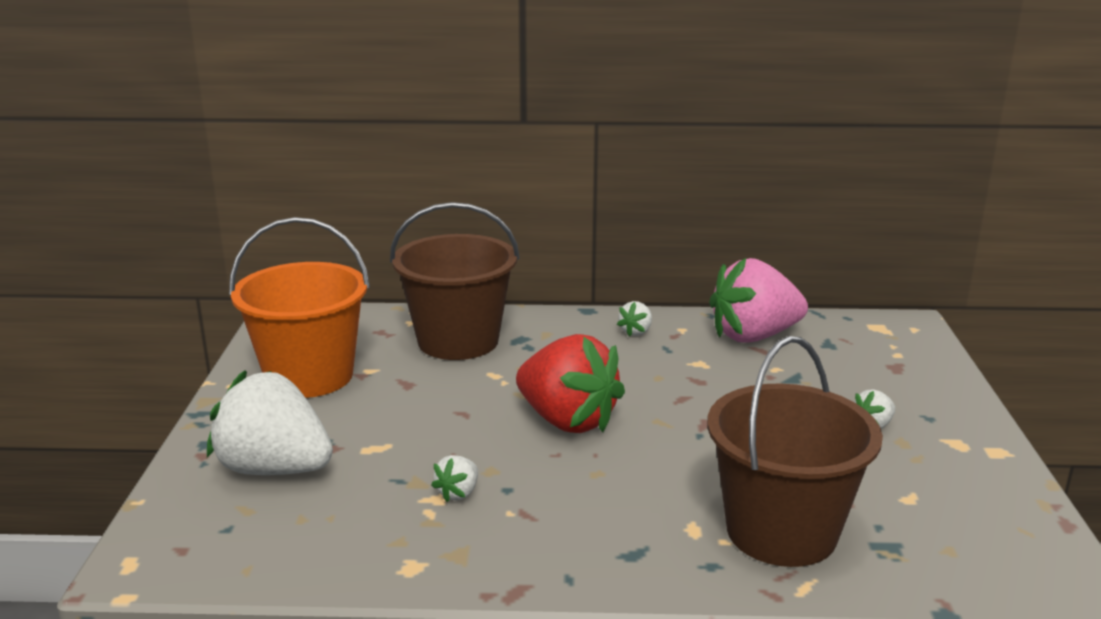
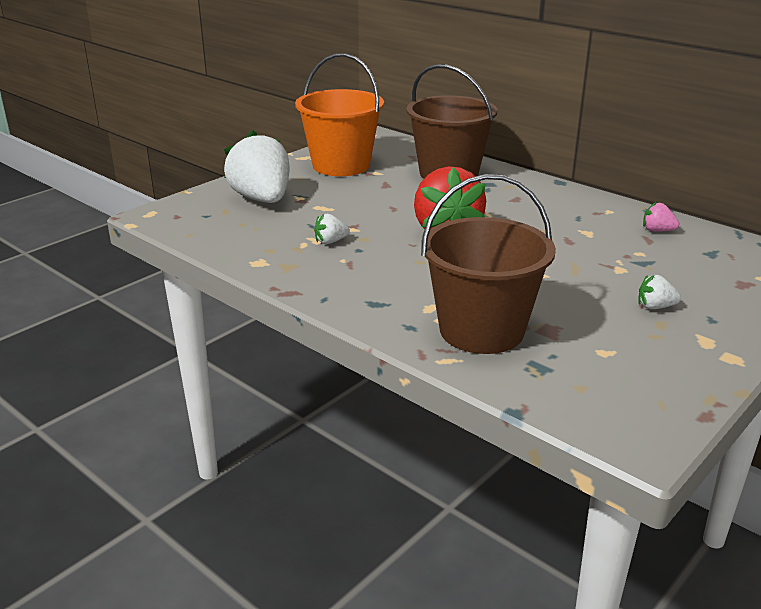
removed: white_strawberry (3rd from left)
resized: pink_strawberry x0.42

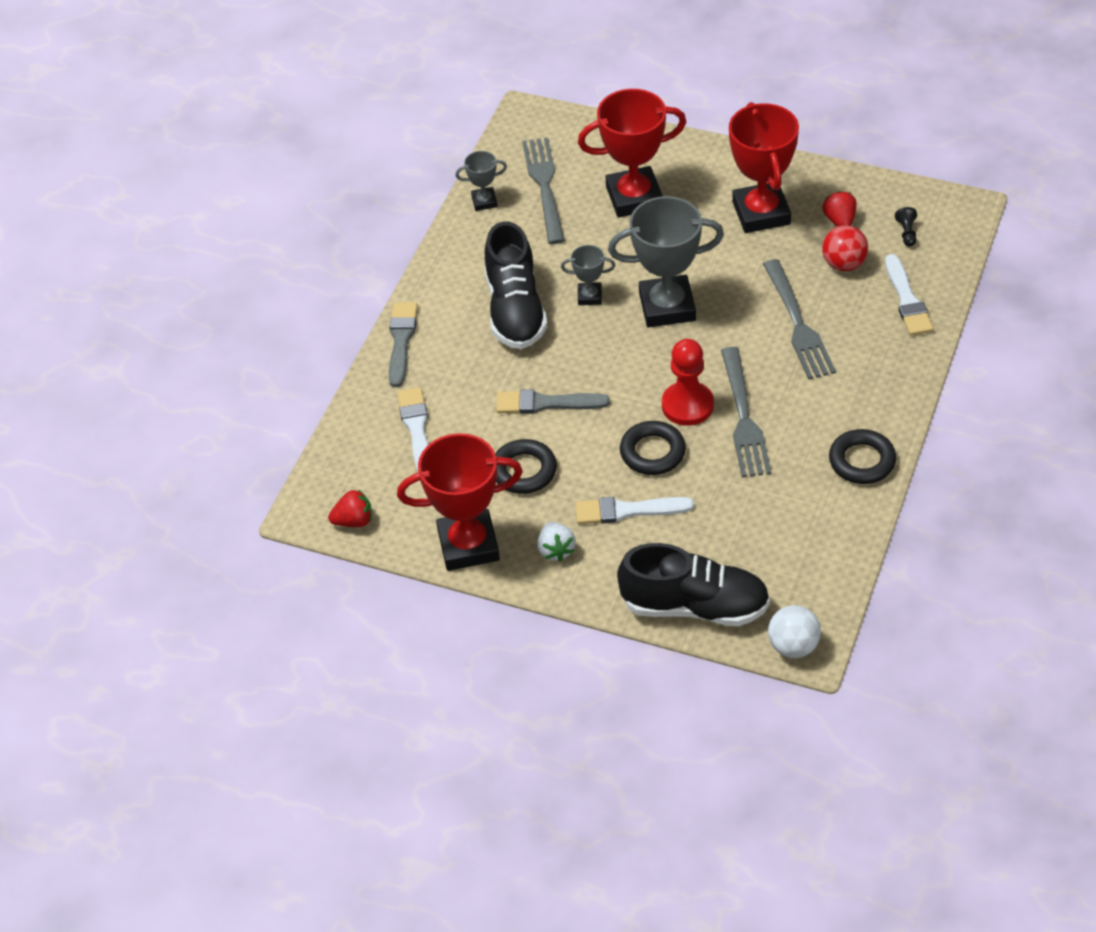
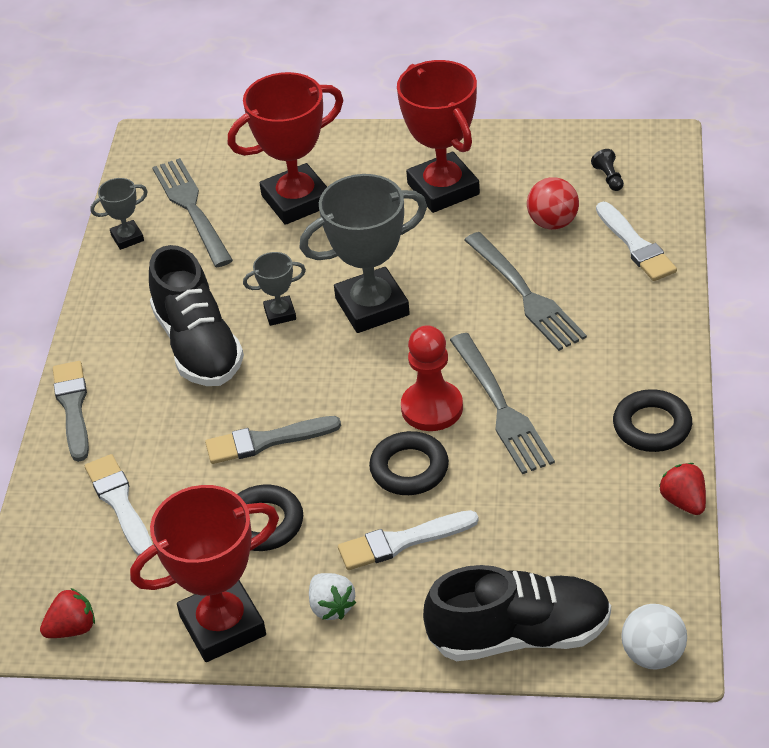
moved: red_strawberry (2nd from left)

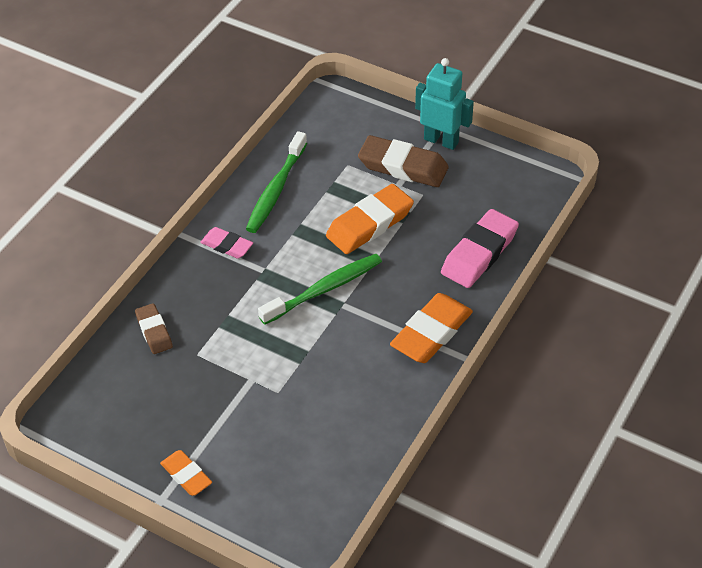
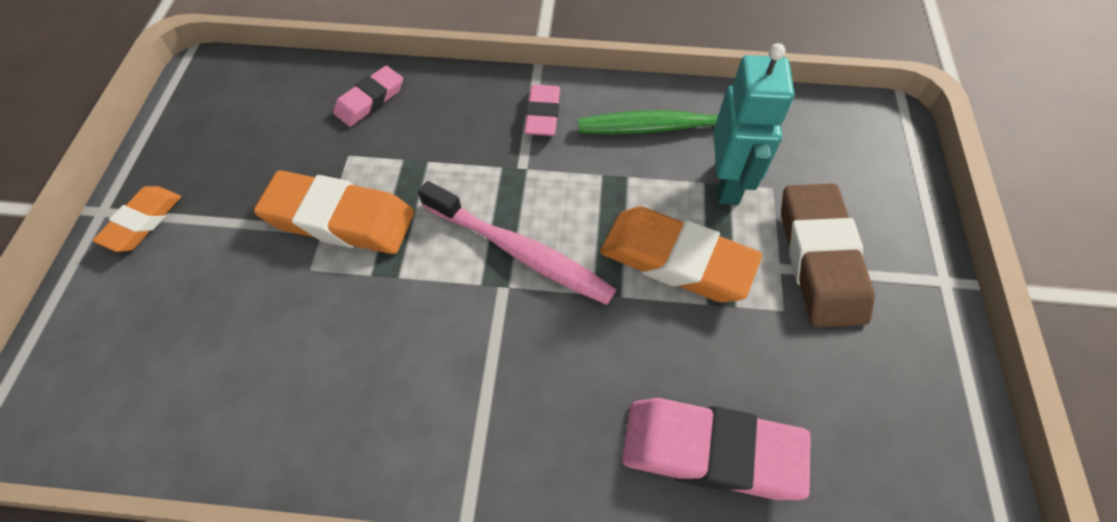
moved: orange_eraser (3rd from left in the first image) to orange_eraser (2nd from left); turquoise_robot
recoloured: brown_eraser (1st from left) to pink_eraser (1st from left); green_toothbrush (2nd from left) to pink_toothbrush

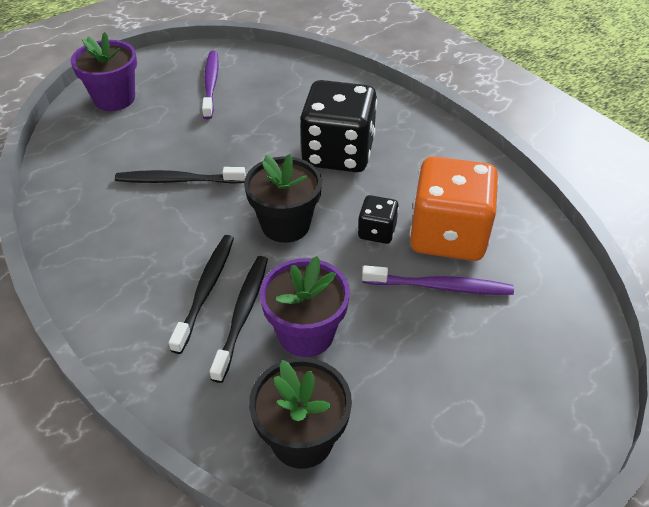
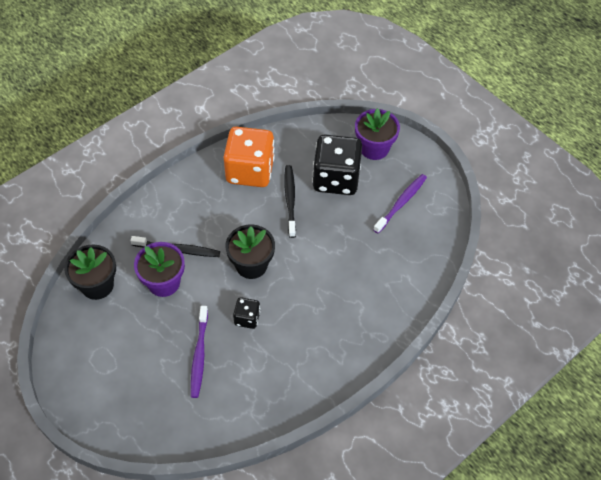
removed: black_toothbrush (2nd from left)
moved: black_dice (1st from left in the first image) to black_dice (2nd from left); orange_dice
turned: purple_toothbrush (1st from left in the first image) 45 degrees counterclockwise

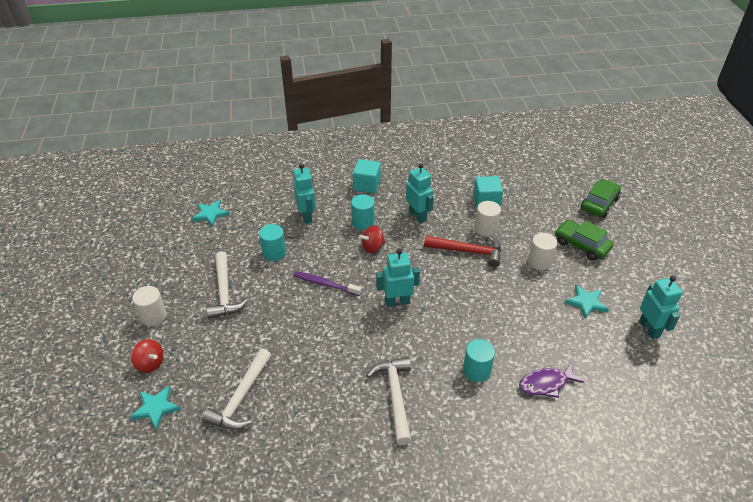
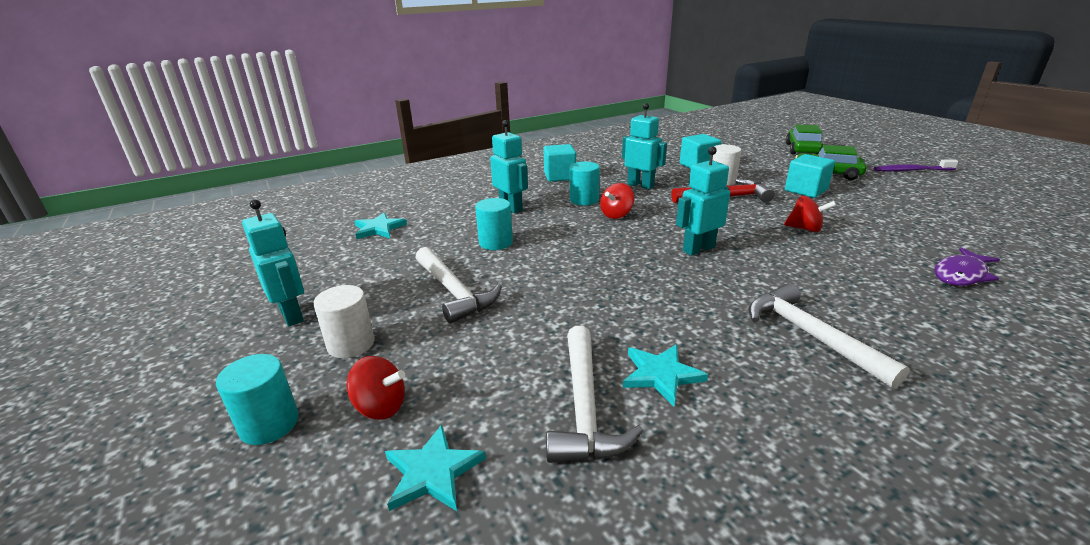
added: red_spinning_top (3rd from left)
moved: purple_toothbrush; turquoise_cylinder (3rd from left in the first image) to turquoise_cylinder (1st from left); turquoise_star (3rd from left); turquoise_robot (4th from left in the first image) to turquoise_robot (1st from left)
replaced: white_cylinder (3rd from left) to turquoise_cube (3rd from left)

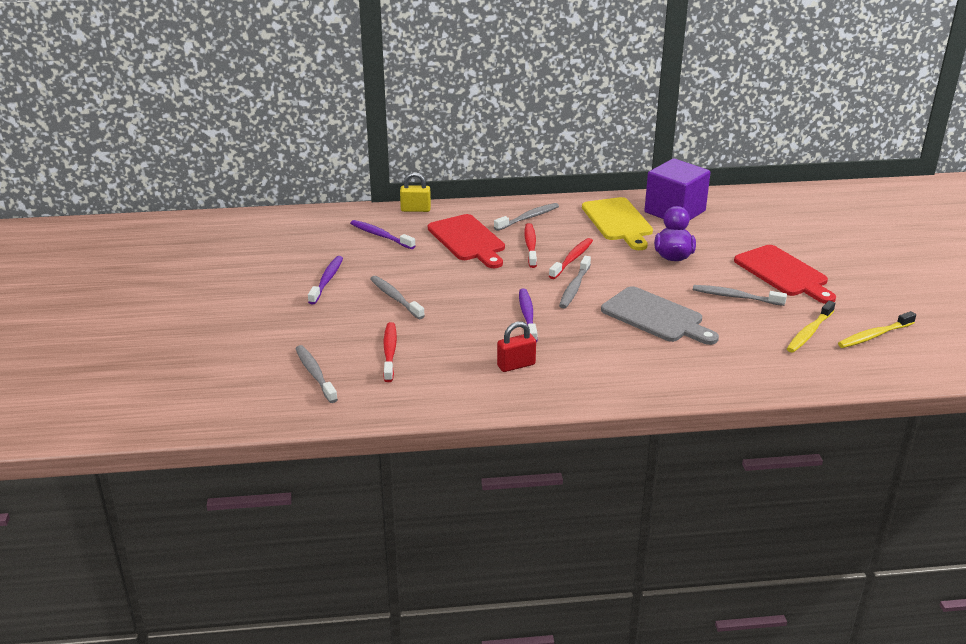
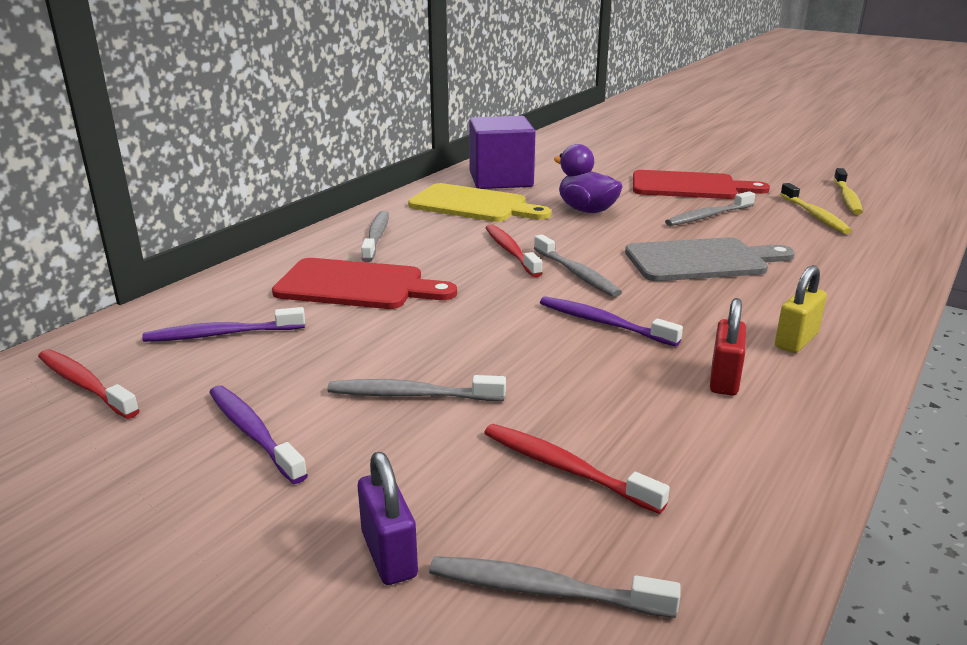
added: purple_padlock
moved: yellow_padlock; red_toothbrush (2nd from left in the first image) to red_toothbrush (1st from left)

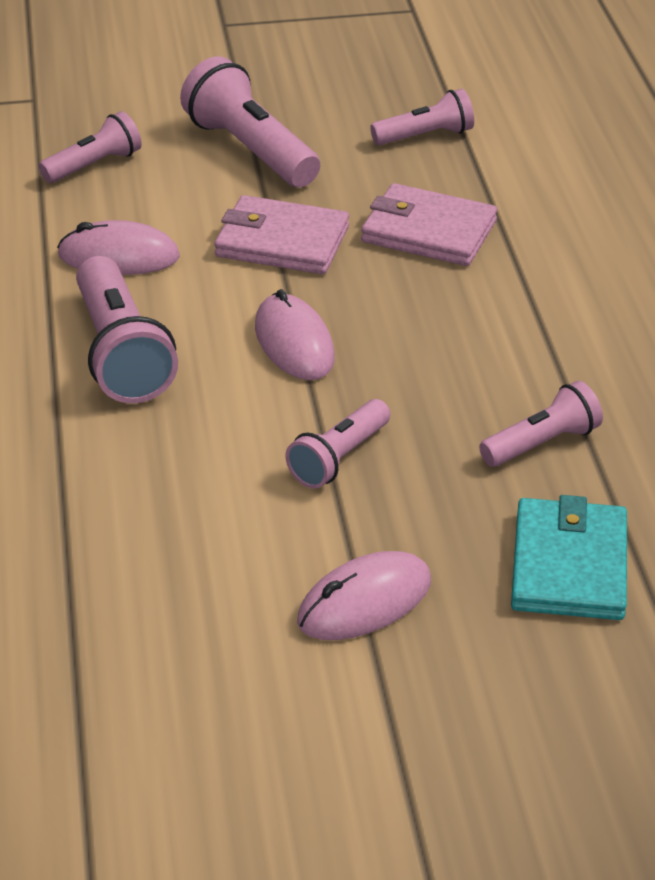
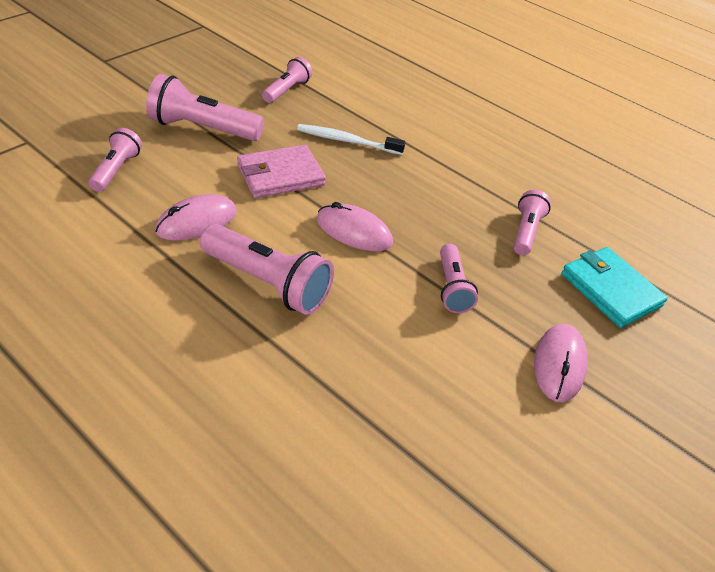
replaced: pink_wallet (2nd from left) to white_toothbrush

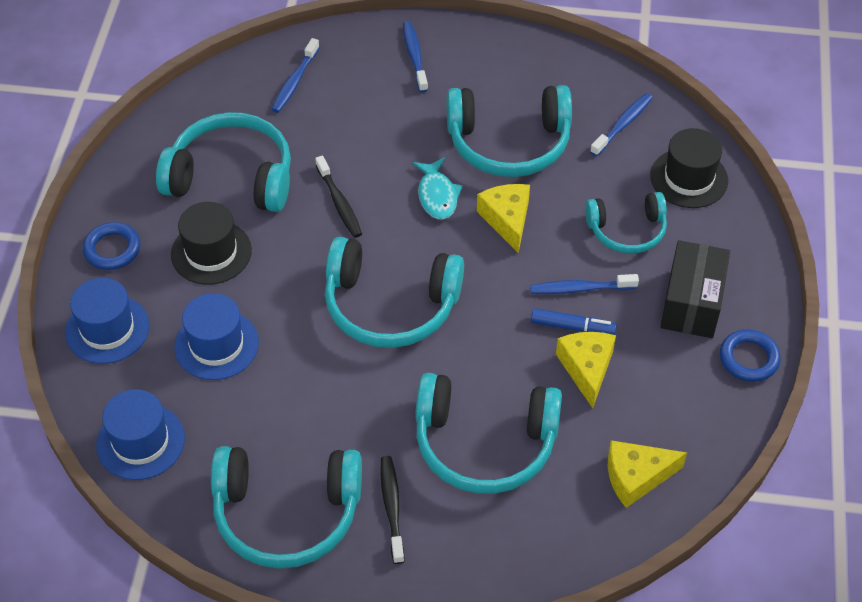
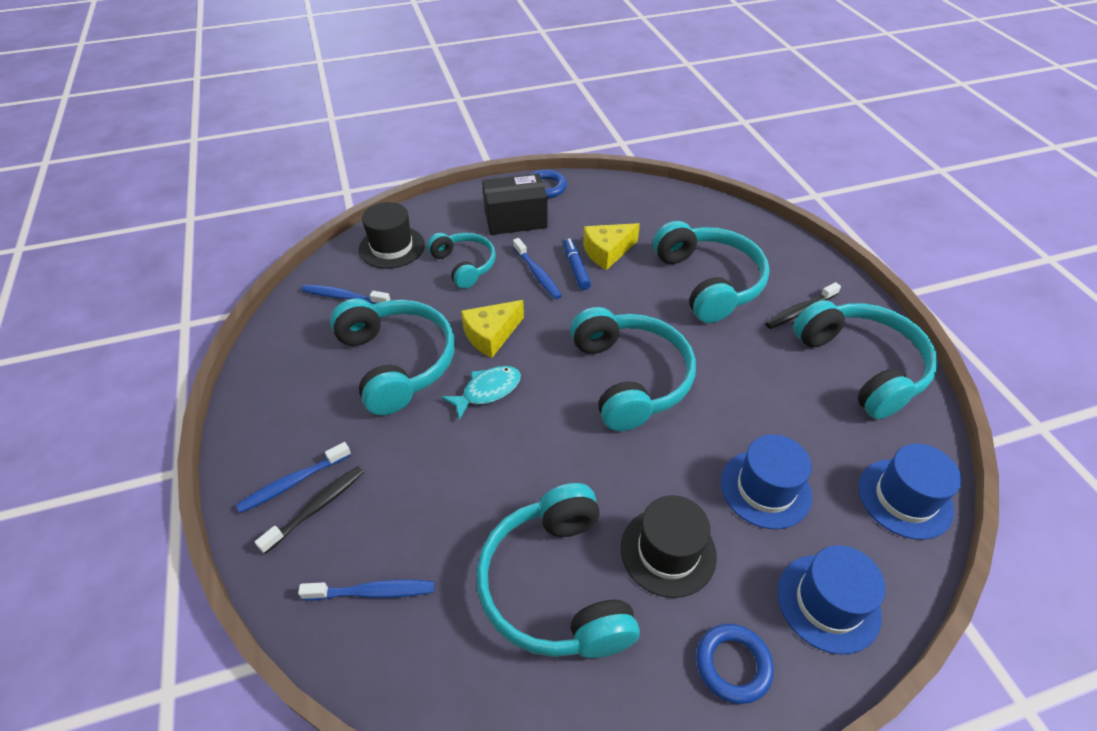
removed: yellow_cheese (3rd from left)
moved: black_toothbrush (1st from left)

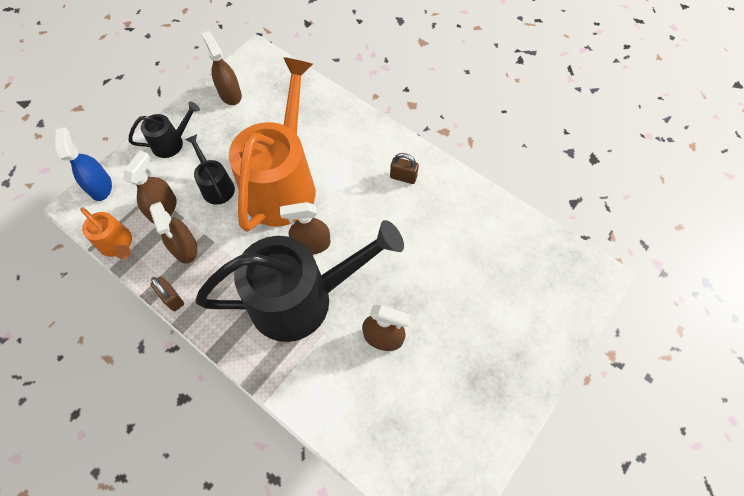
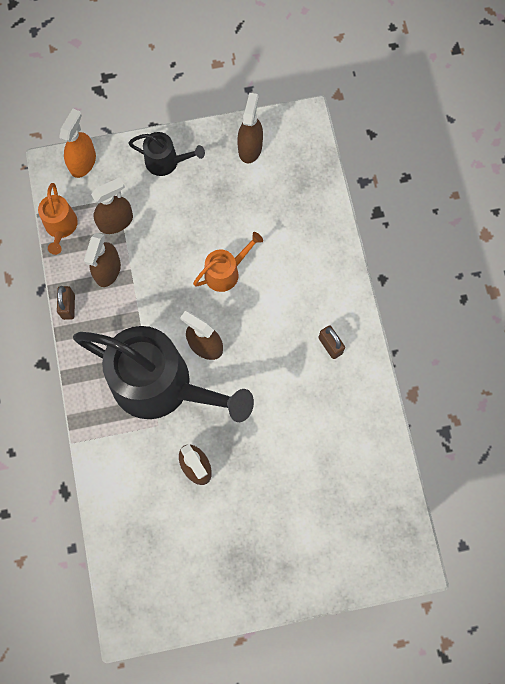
removed: black_watering_can (2nd from left)
recoloured: blue_spray_bottle to orange_spray_bottle
resized: orange_watering_can (2nd from left) x0.45

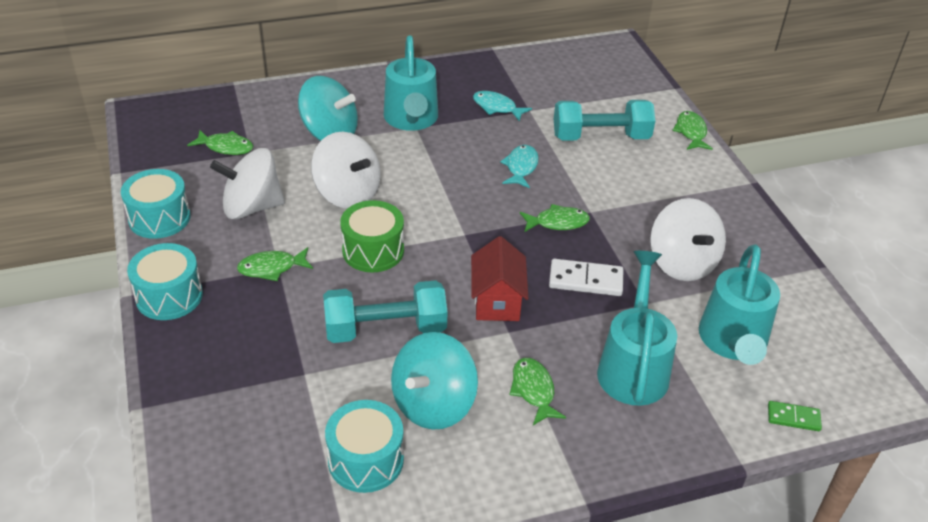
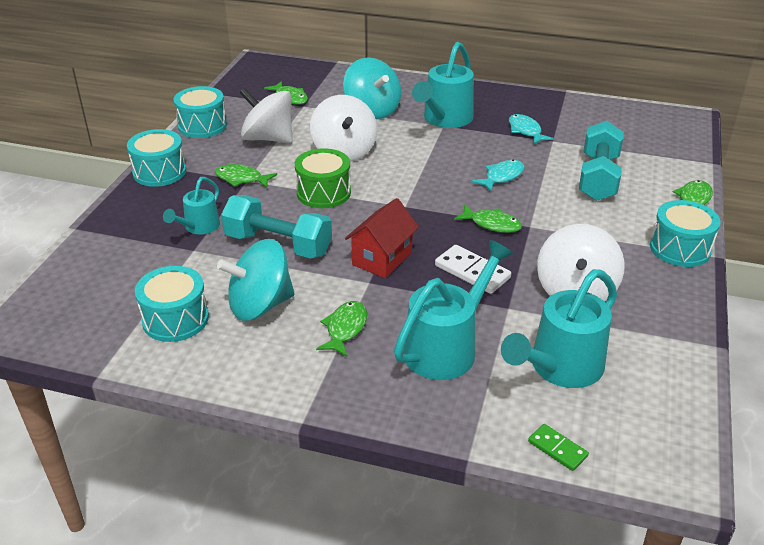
added: turquoise_watering_can (1st from left); turquoise_drum (4th from left)
turned: turquoise_dumbbell (2nd from left) 75 degrees clockwise

